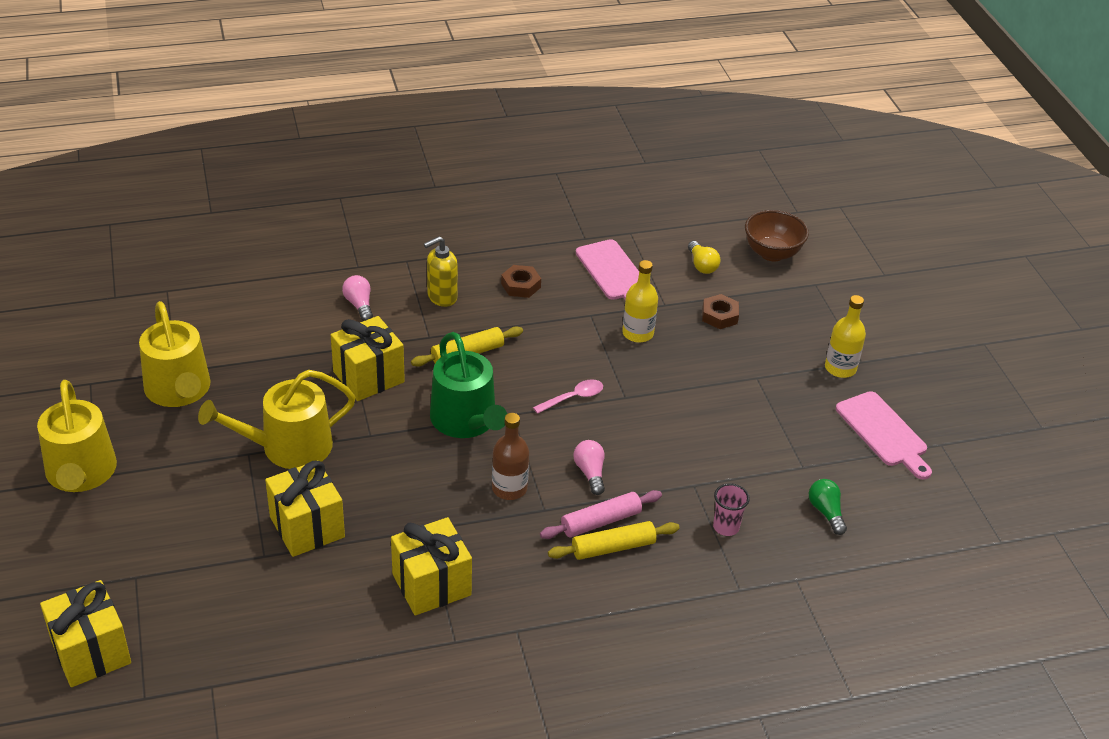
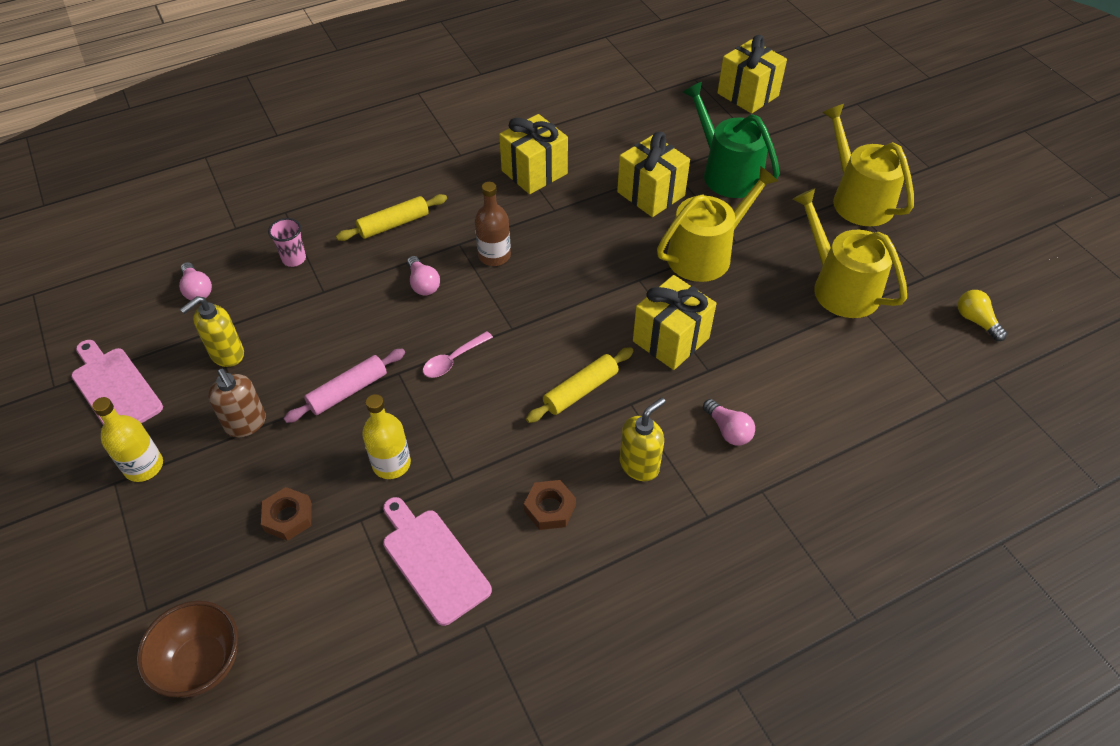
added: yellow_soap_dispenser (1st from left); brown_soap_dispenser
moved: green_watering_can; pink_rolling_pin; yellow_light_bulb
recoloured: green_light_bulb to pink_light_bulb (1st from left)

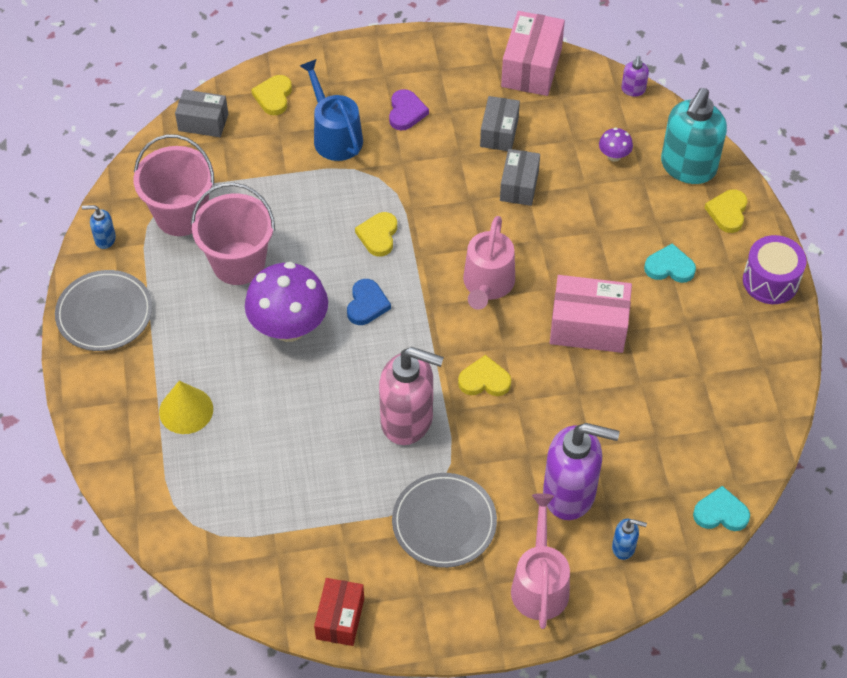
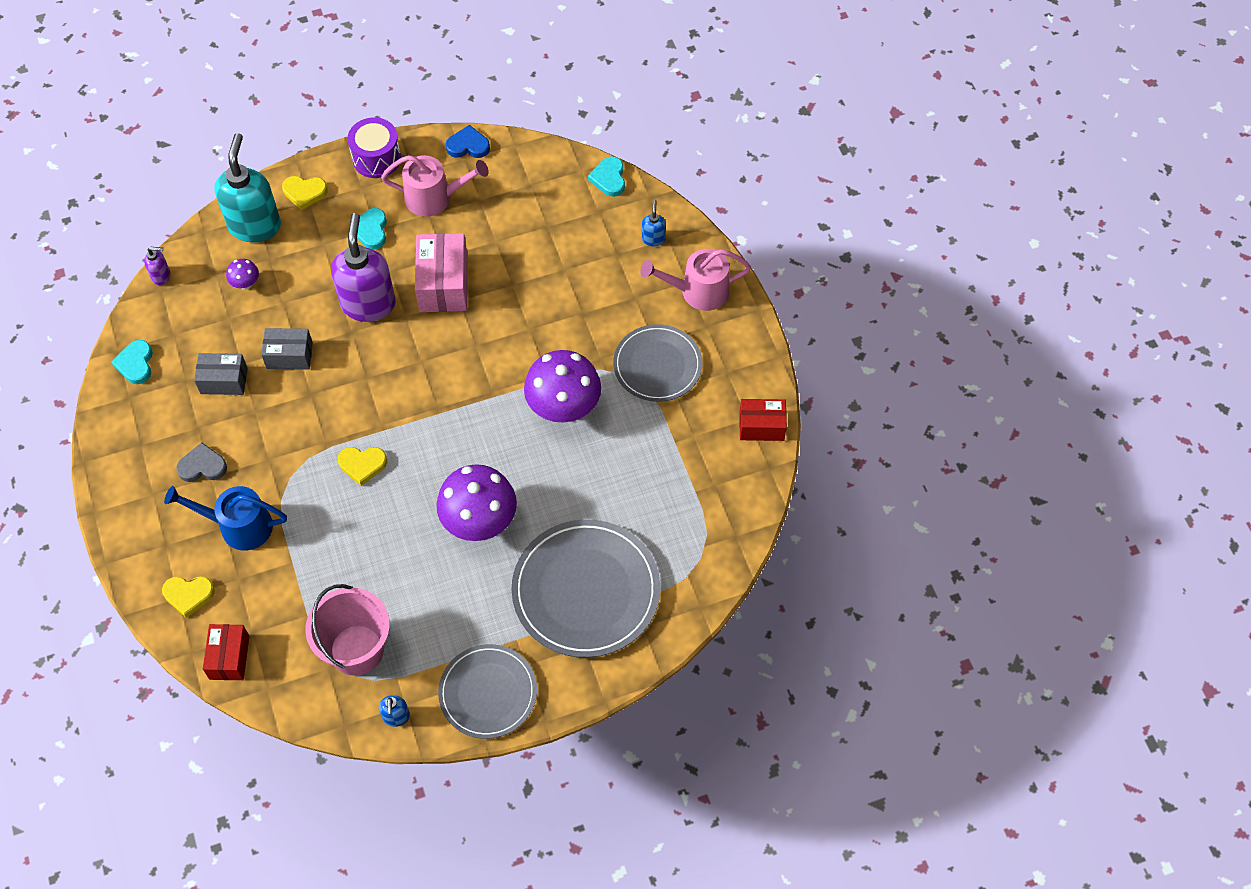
removed: pink_bucket (2nd from left); yellow_heart (3rd from left)
moved: blue_heart; pink_watering_can (1st from left); purple_soap_dispenser (1st from left in the first image) to purple_soap_dispenser (2nd from left)
replaced: yellow_cone to grey_plate (2nd from left); pink_soap_dispenser to purple_mushroom (3rd from left); pink_box (1st from left) to turquoise_heart (1st from left)
recoloured: grey_box (1st from left) to red_box (1st from left); purple_heart to grey_heart
turned: blue_watering_can 45 degrees clockwise; turquoise_soap_dispenser 105 degrees counterclockwise

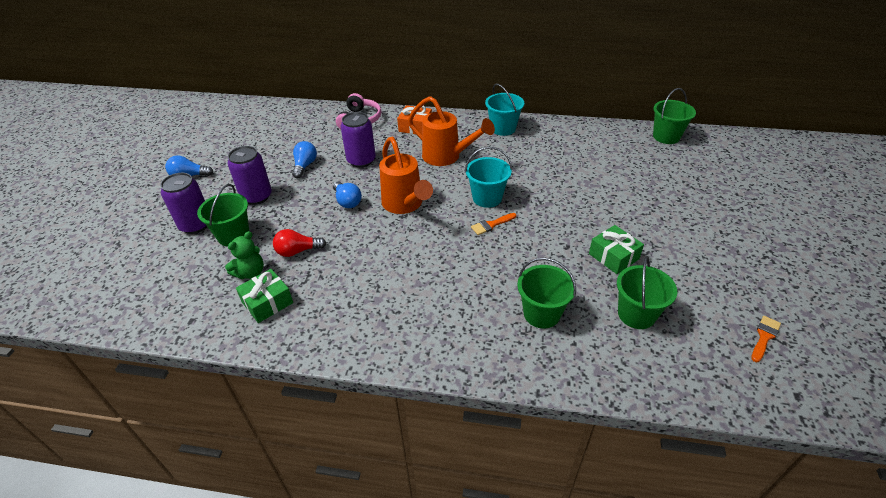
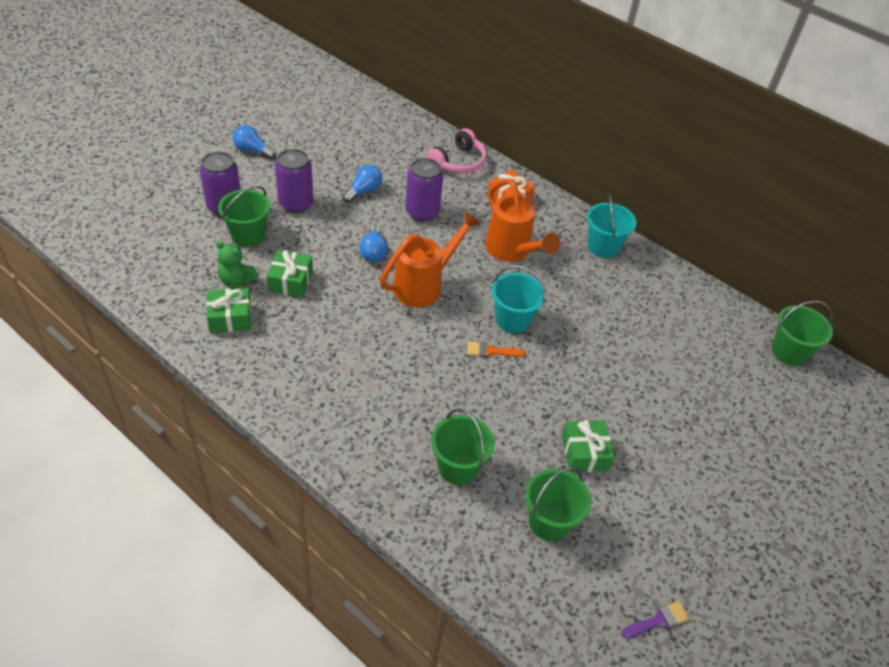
replaced: red_light_bulb to green_gift (2nd from left)
recoloured: orange_brush (2nd from left) to purple_brush
turned: green_teddy_bear 45 degrees clockwise; orange_watering_can (1st from left) 135 degrees counterclockwise

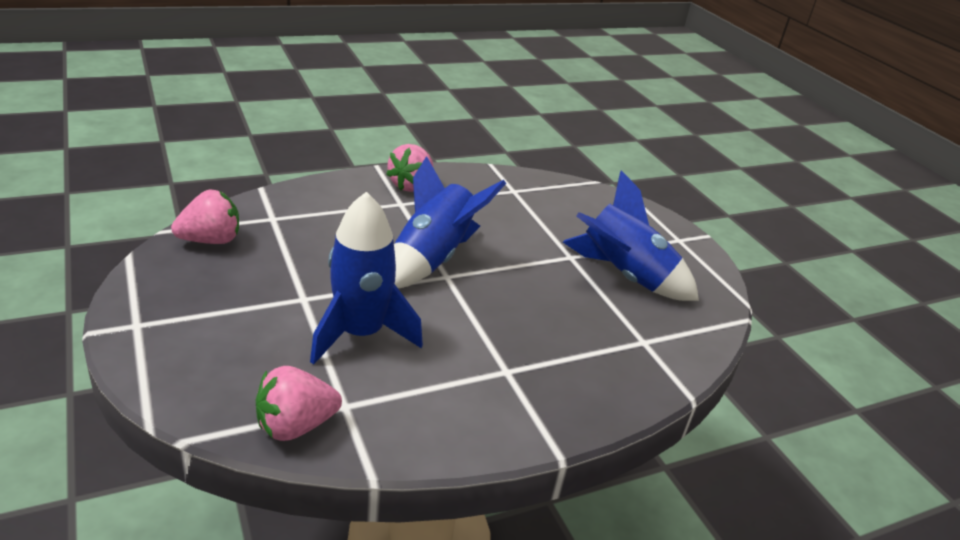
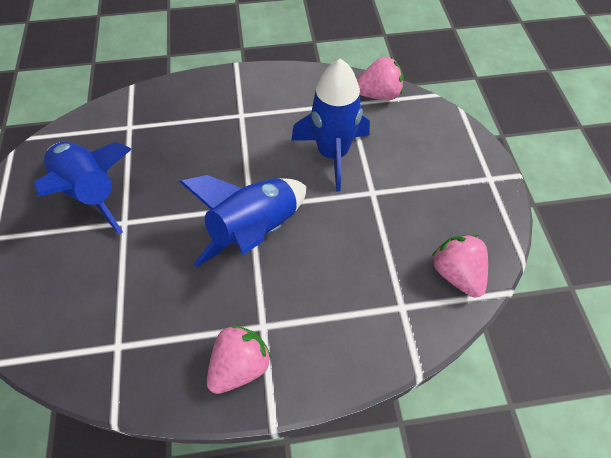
turned: pink_strawberry (1st from left in the first image) 75 degrees clockwise

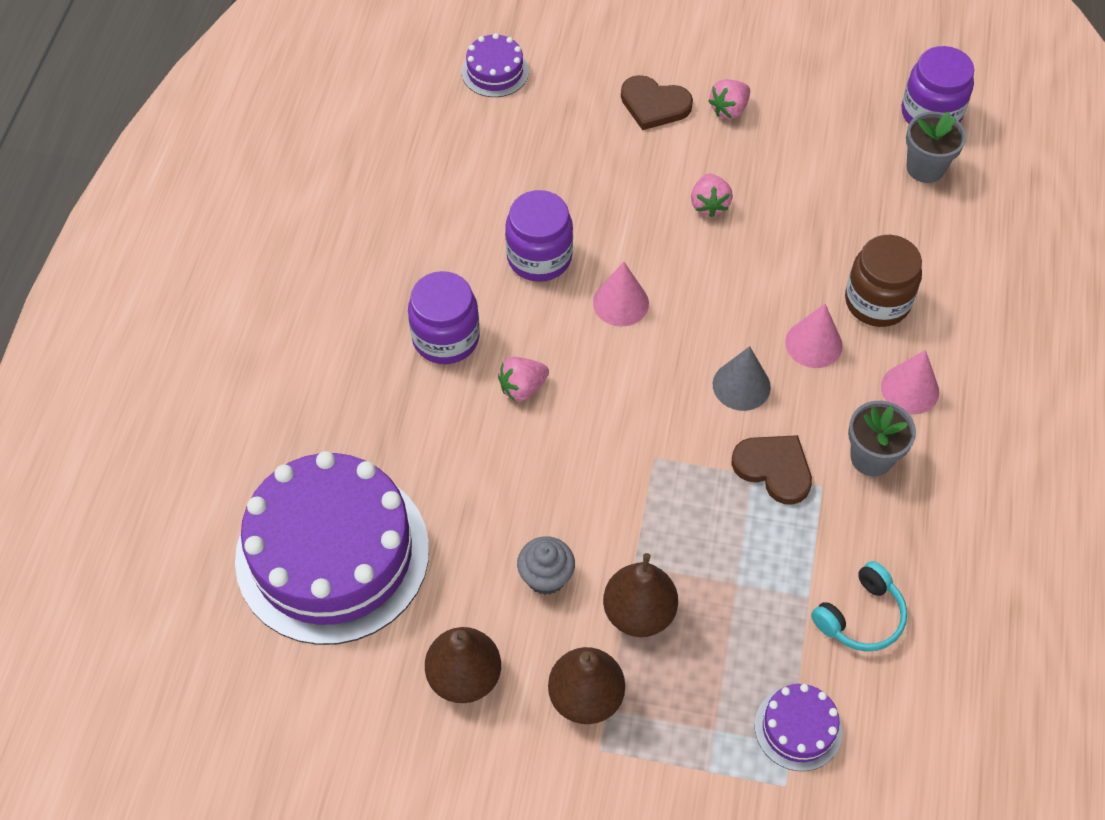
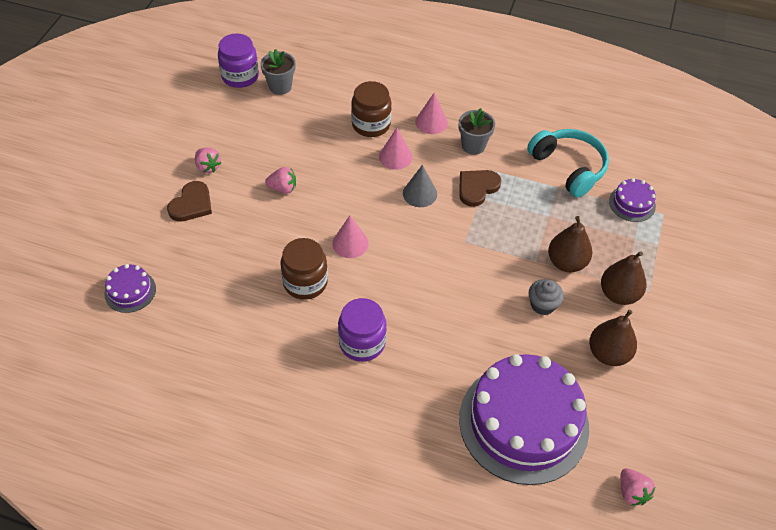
moved: pink_strawberry (1st from left in the first image) to pink_strawberry (3rd from left)
recoloured: purple_jar (2nd from left) to brown_jar (1st from left)
resized: turquoise_headphones x1.60

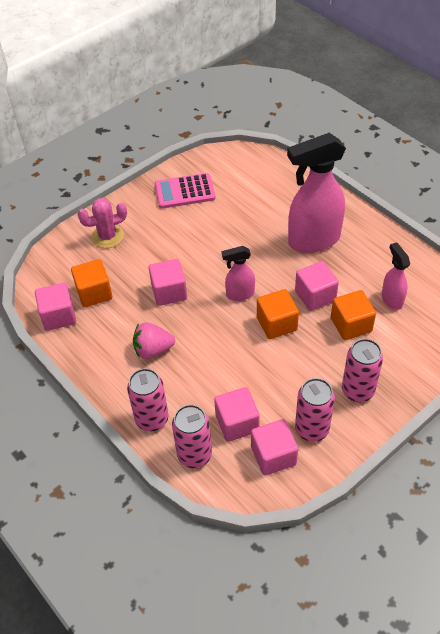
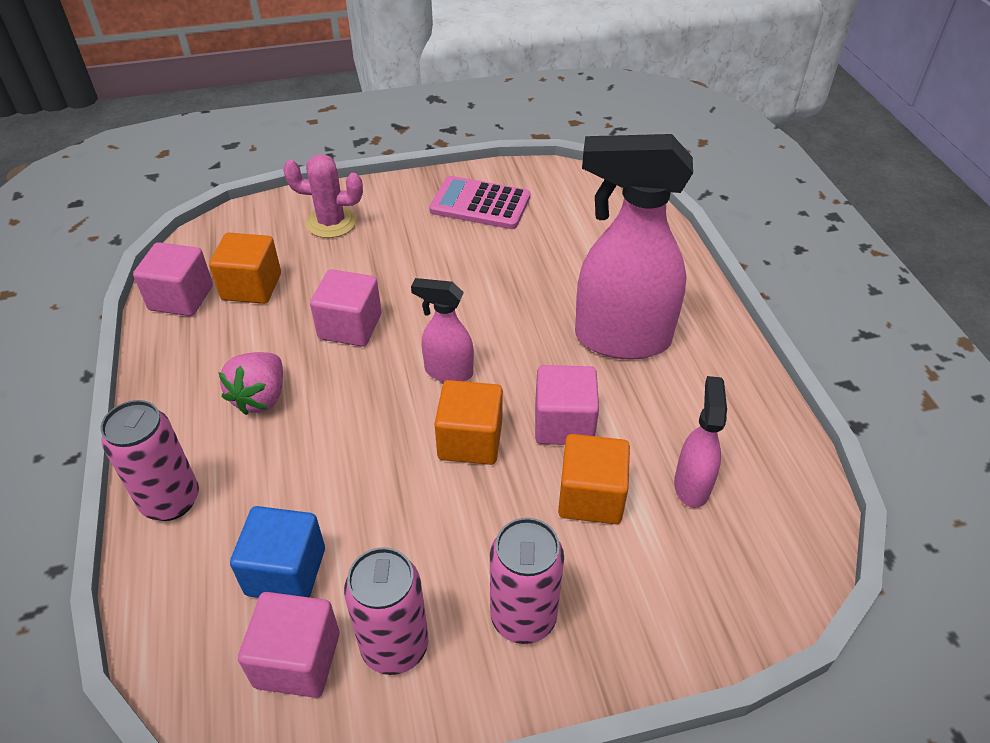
removed: pink_can (2nd from left)
recoloured: pink_cube (3rd from left) to blue_cube
turned: pink_strawberry 90 degrees counterclockwise

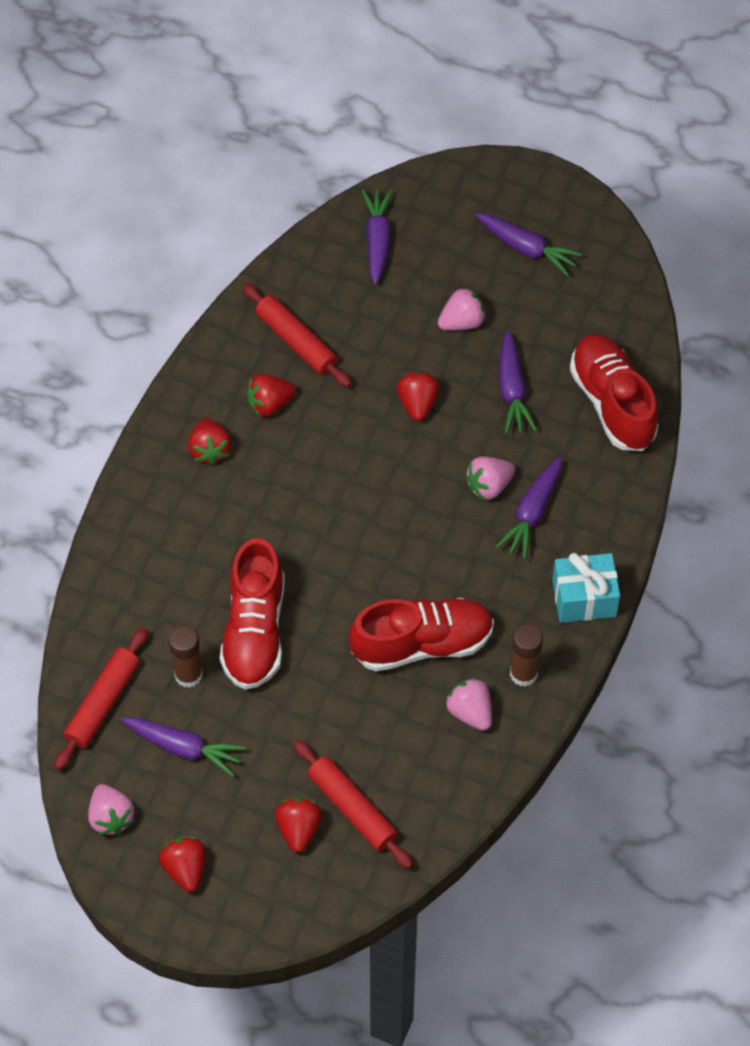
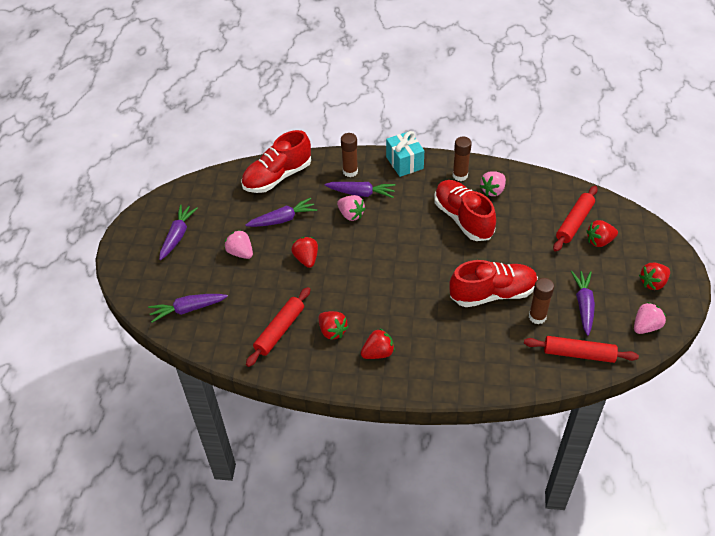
added: brown_glue_stick (1st from left)
turned: red_strawberry (5th from left in the first image) 90 degrees clockwise

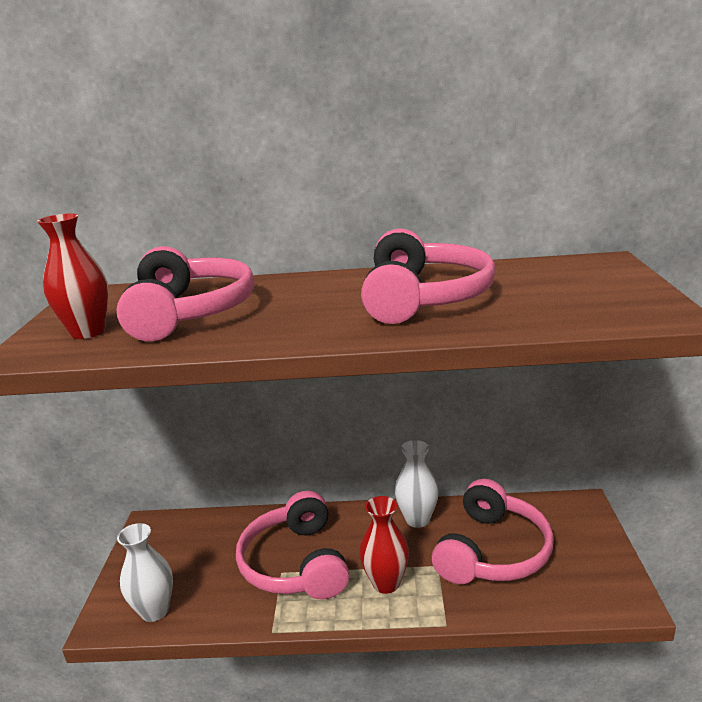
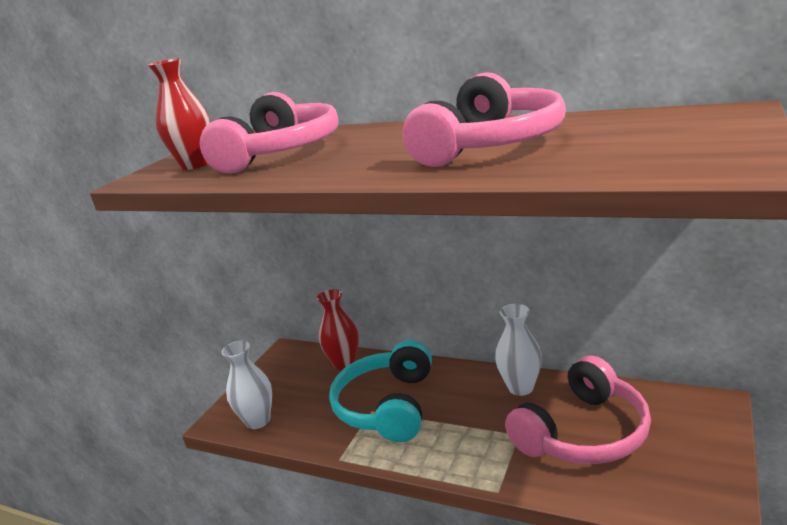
moved: red_vase (2nd from left)
recoloured: pink_headphones (2nd from left) to turquoise_headphones

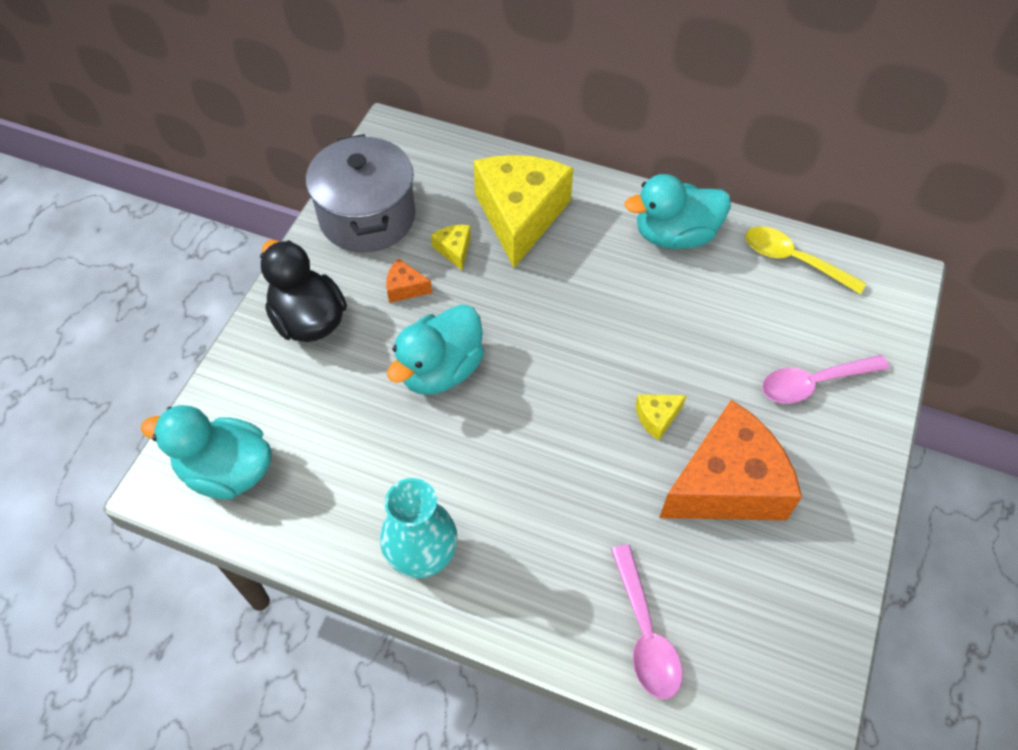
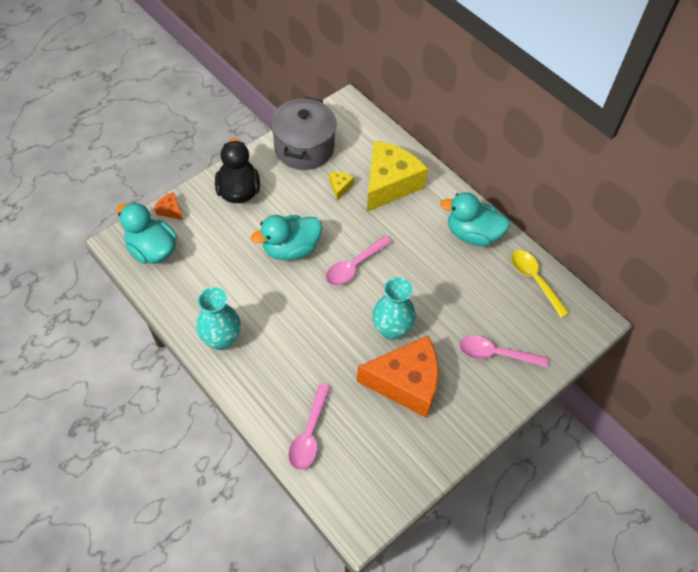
added: pink_spoon (2nd from left)
moved: orange_cheese (1st from left)
replaced: yellow_cheese (3rd from left) to turquoise_vase (2nd from left)

